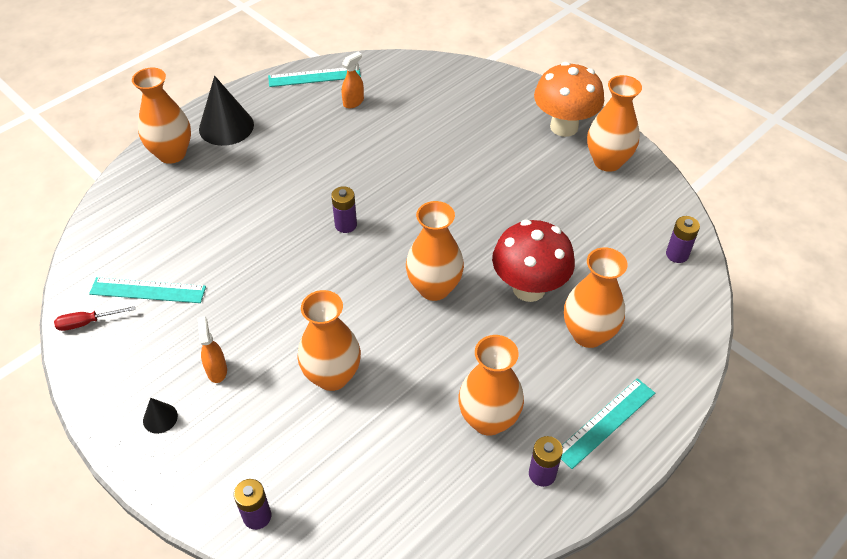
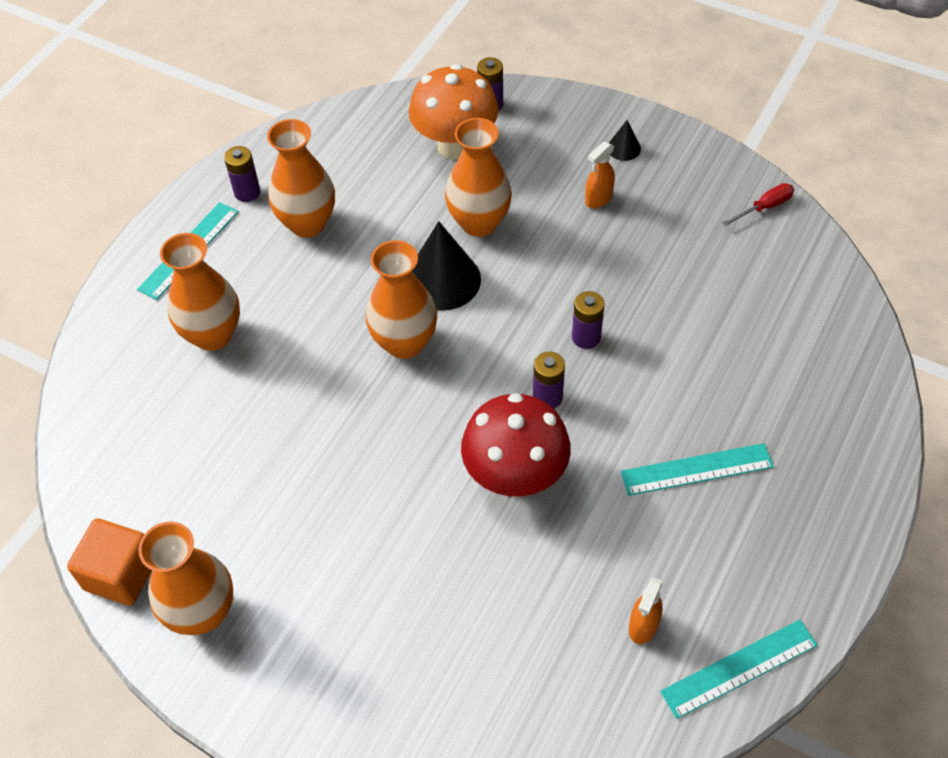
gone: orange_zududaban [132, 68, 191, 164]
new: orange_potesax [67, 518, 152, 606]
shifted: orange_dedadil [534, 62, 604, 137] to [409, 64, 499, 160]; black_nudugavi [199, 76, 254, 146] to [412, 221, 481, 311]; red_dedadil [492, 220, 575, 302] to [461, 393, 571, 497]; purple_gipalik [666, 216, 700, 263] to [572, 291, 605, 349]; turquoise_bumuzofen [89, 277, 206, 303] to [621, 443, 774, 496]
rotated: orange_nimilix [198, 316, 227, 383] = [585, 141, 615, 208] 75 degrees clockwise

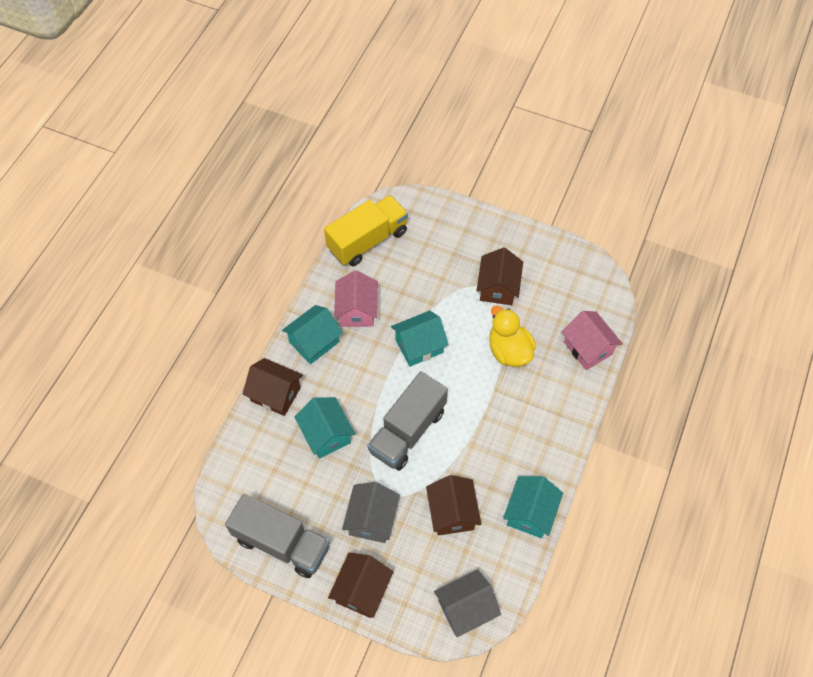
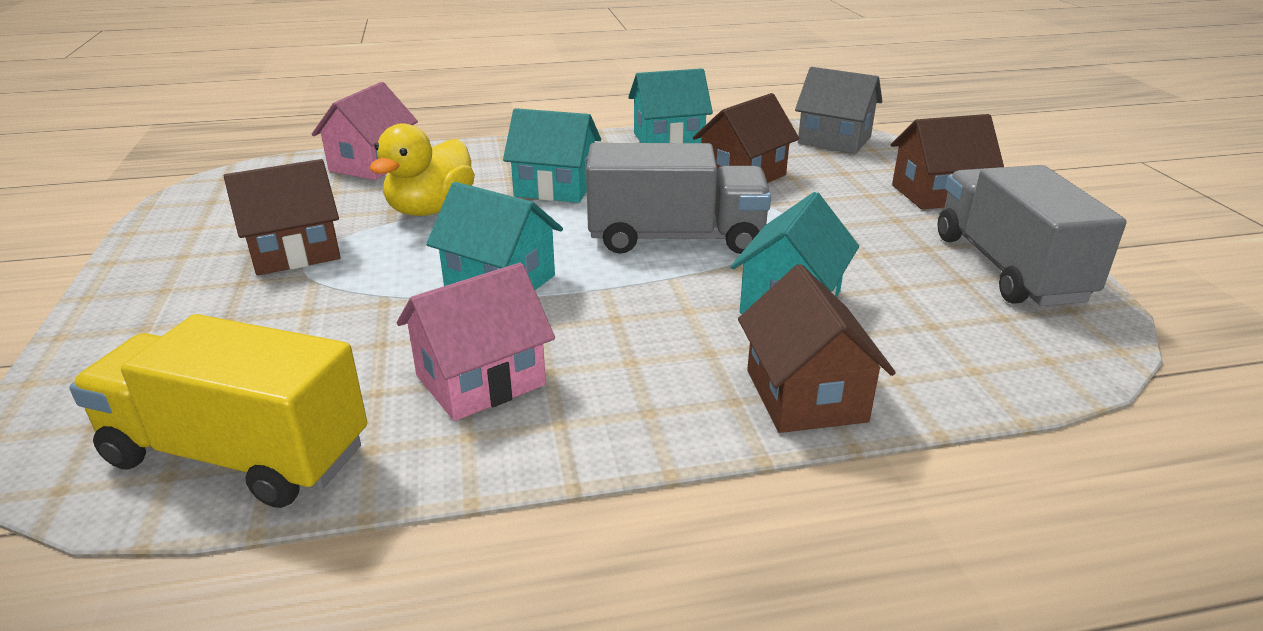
gone: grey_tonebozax [342, 482, 400, 543]
shifted: turquoise_tonebozax [282, 305, 343, 364] to [503, 108, 601, 203]

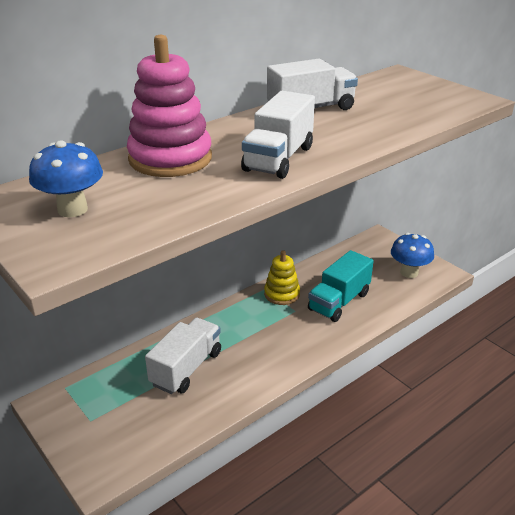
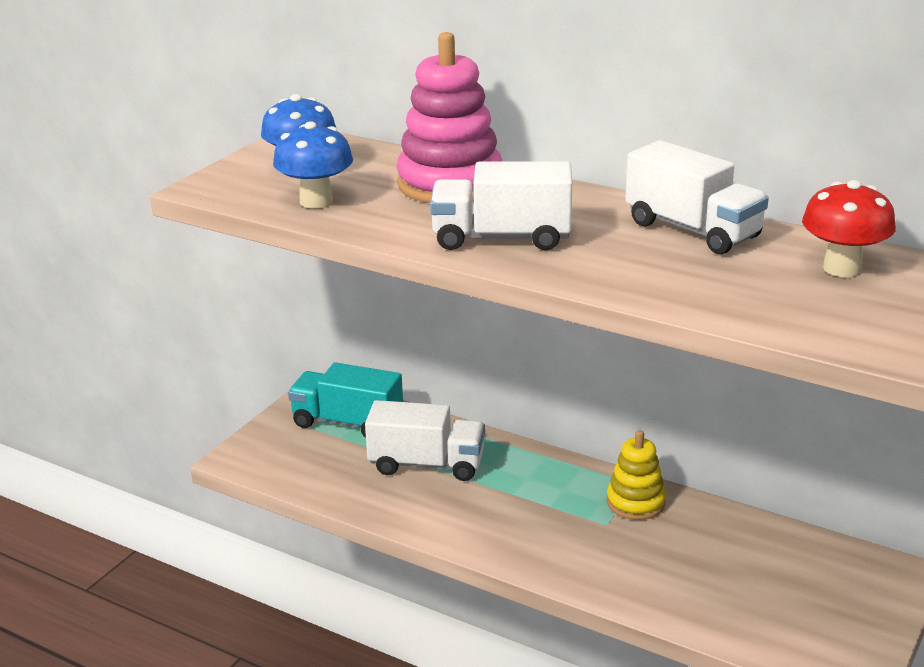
new: red_dedadil [802, 180, 896, 277]
shifted: blue_dedadil [391, 233, 434, 278] to [273, 121, 353, 208]; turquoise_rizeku [308, 250, 373, 322] to [288, 362, 403, 438]

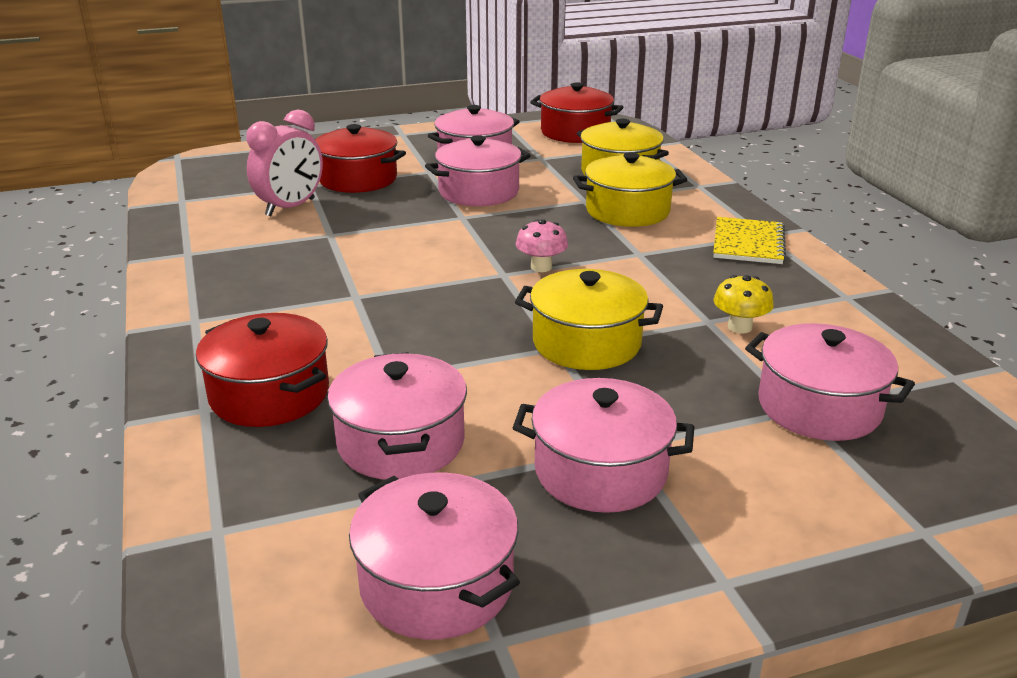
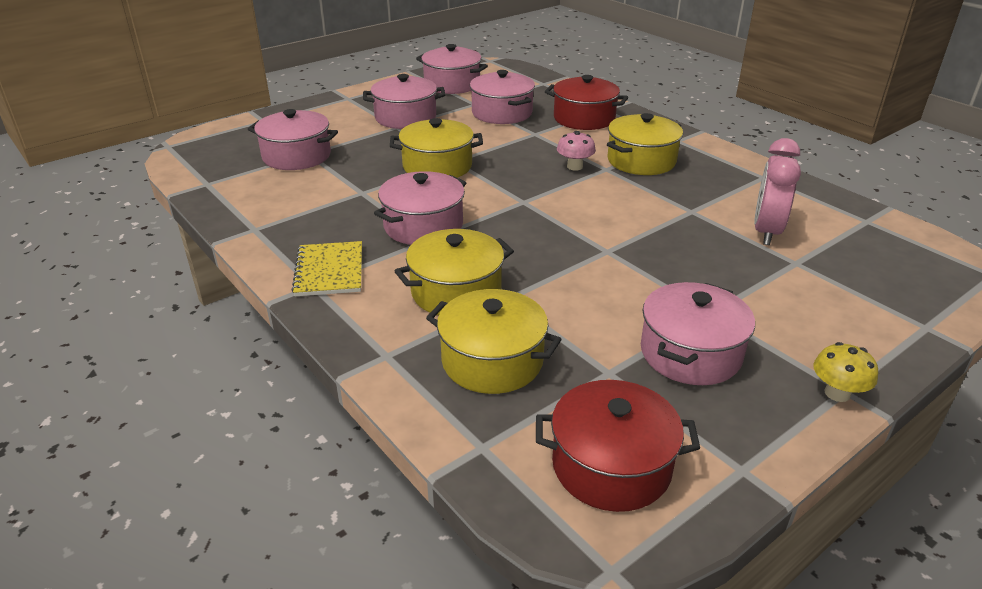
gone: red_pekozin [315, 124, 406, 193]
new: yellow_pekozin [607, 113, 683, 175]
shifted: pink_pekozin [425, 135, 531, 206] to [374, 171, 467, 245]; pink_dedadil [516, 219, 568, 272] to [557, 131, 596, 171]; yellow_dedadil [714, 275, 774, 334] to [813, 342, 878, 402]

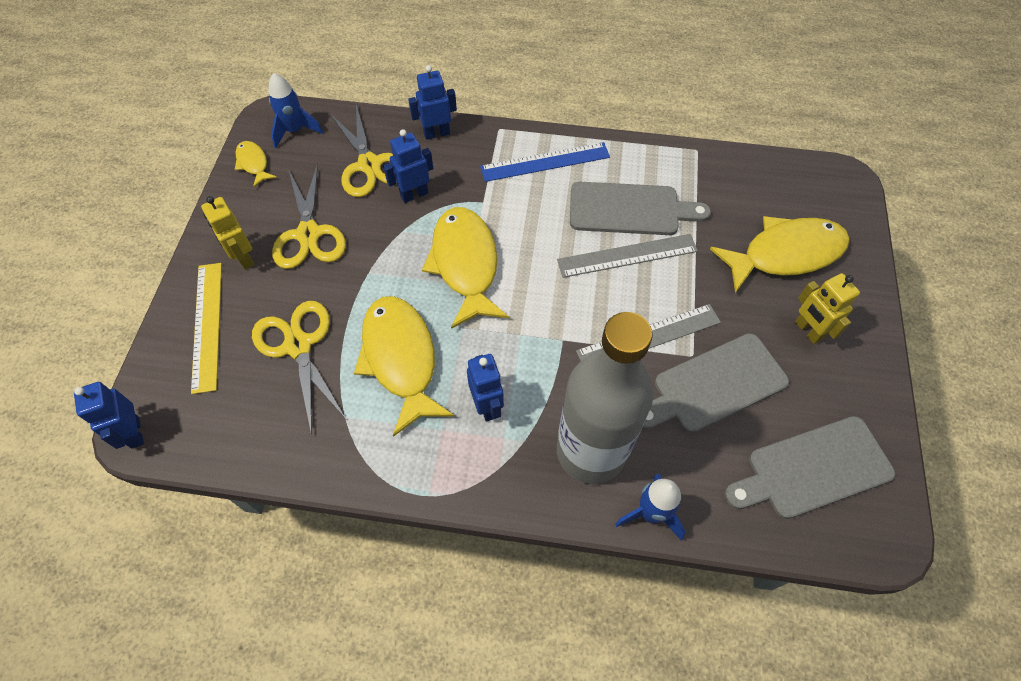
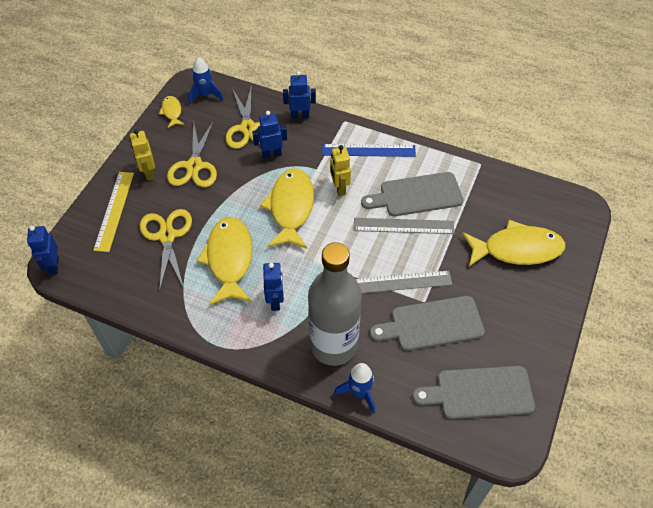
shifted: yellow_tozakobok [795, 273, 860, 344] to [330, 145, 351, 196]
rotated: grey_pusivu [570, 182, 711, 235] = [361, 172, 463, 216] 150 degrees clockwise

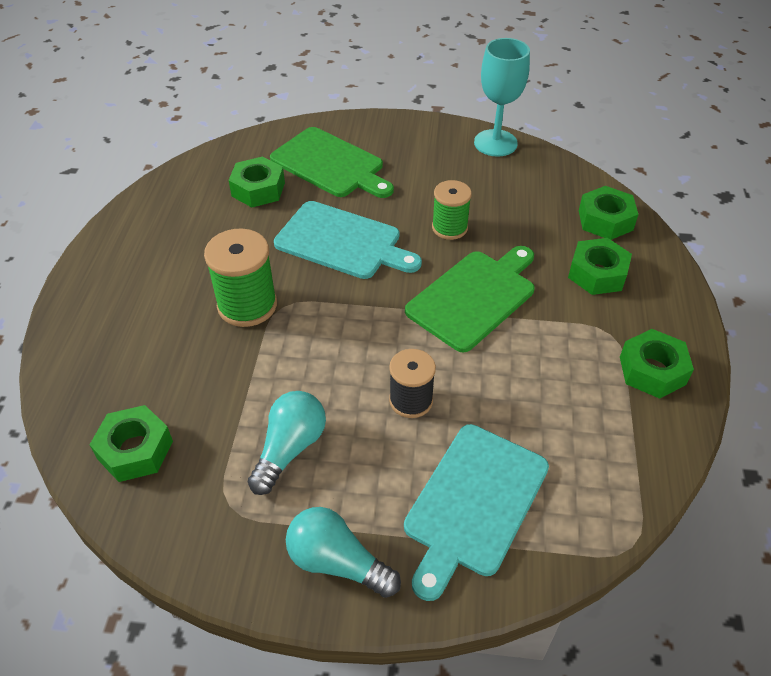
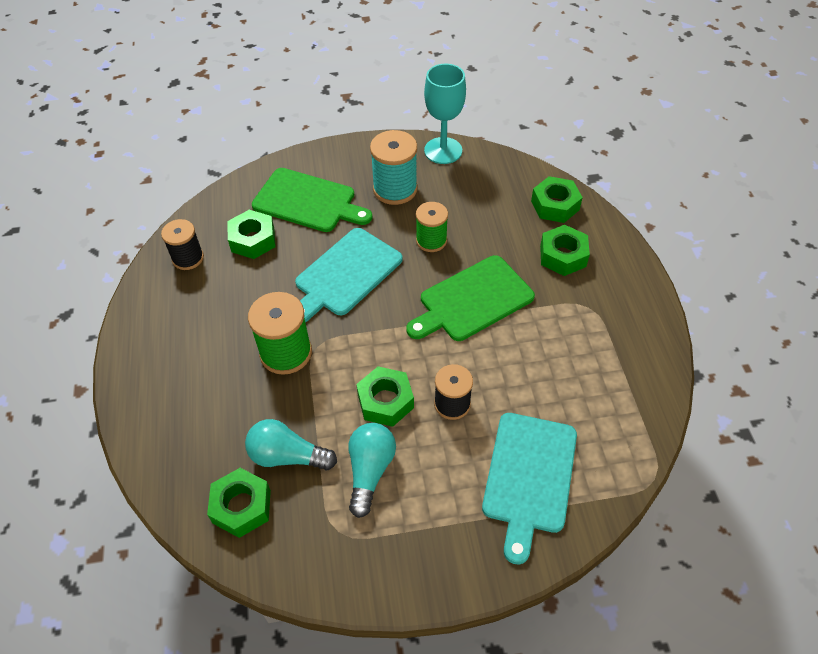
new: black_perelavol [161, 219, 204, 270]; turquoise_perelavol [370, 130, 418, 205]
shifted: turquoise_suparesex [286, 507, 401, 598] to [245, 419, 337, 470]; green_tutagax [620, 329, 694, 399] to [356, 366, 414, 427]
rotated: turquoise_pusivu [274, 201, 422, 279] = [295, 228, 403, 322] 120 degrees clockwise; green_pusivu [405, 246, 535, 353] = [406, 255, 535, 341] 150 degrees counterclockwise

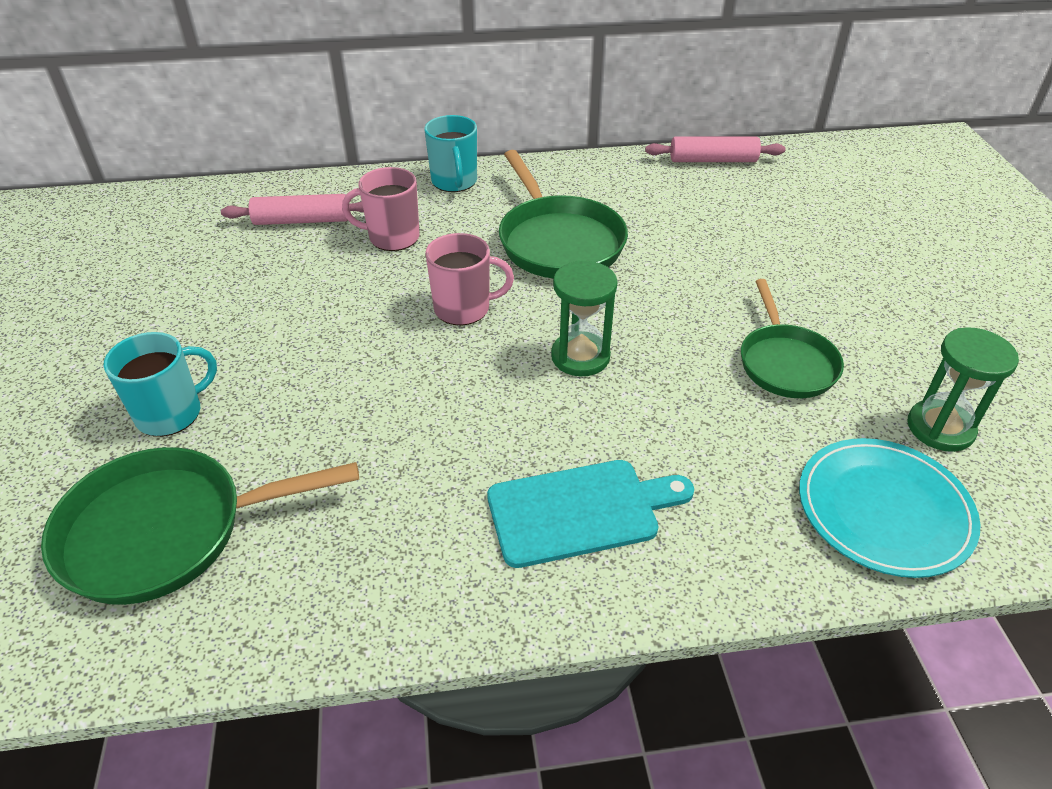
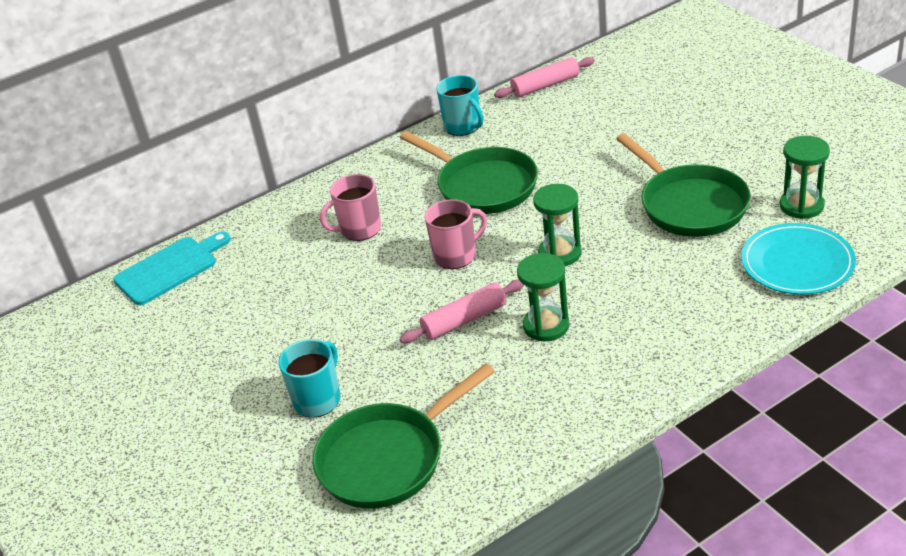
new: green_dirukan [517, 253, 569, 341]
shifted: turquoise_pusivu [487, 460, 694, 568] to [113, 231, 231, 305]; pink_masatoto [221, 194, 364, 225] to [399, 279, 524, 343]; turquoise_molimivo [424, 115, 477, 192] to [436, 75, 483, 136]
scaled: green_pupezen [741, 279, 844, 398] = [616, 133, 751, 237] x1.51

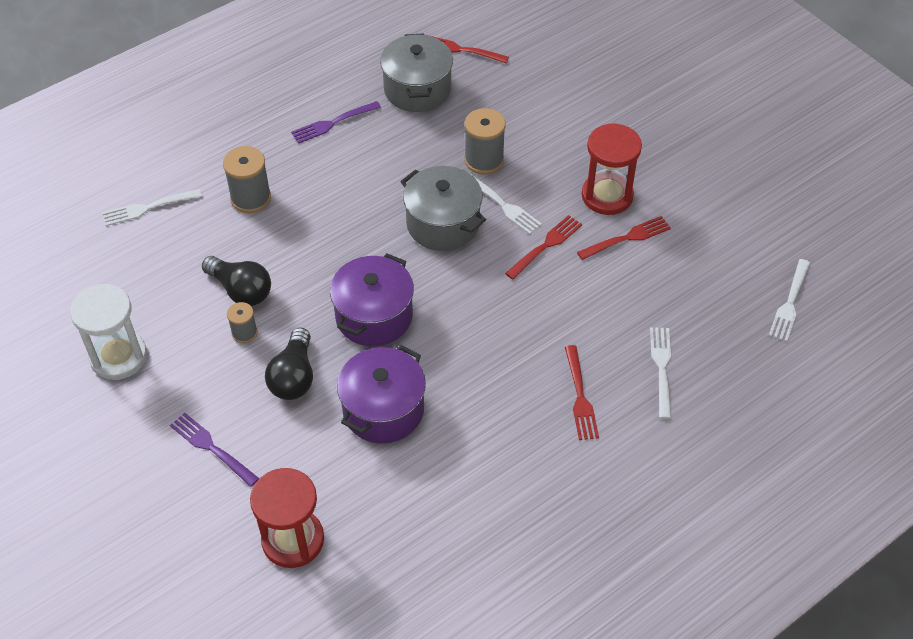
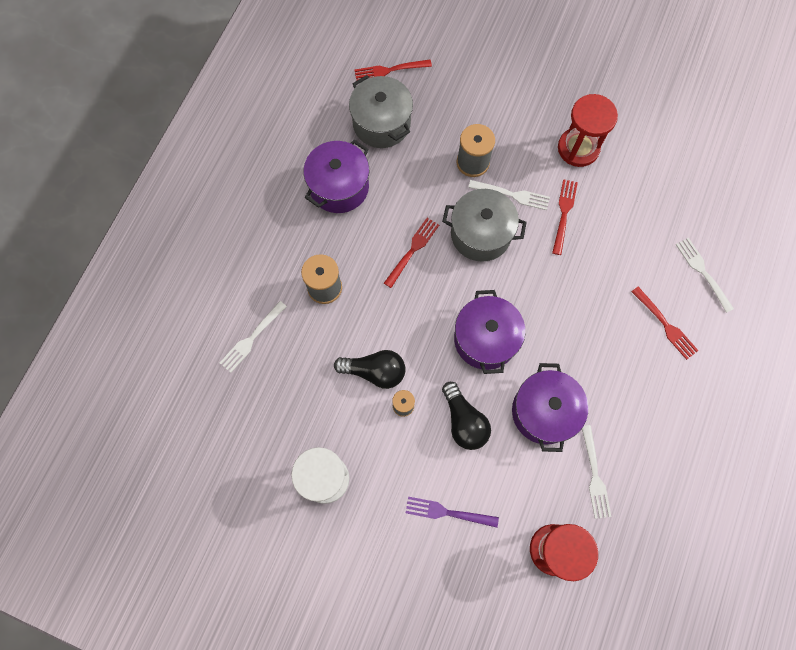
shifted: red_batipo [577, 216, 671, 260] to [384, 218, 439, 288]; white_batipo [769, 259, 810, 342] to [582, 425, 611, 519]
swapped: purple_batipo [291, 101, 381, 144] to purple_pekozin [304, 140, 369, 213]

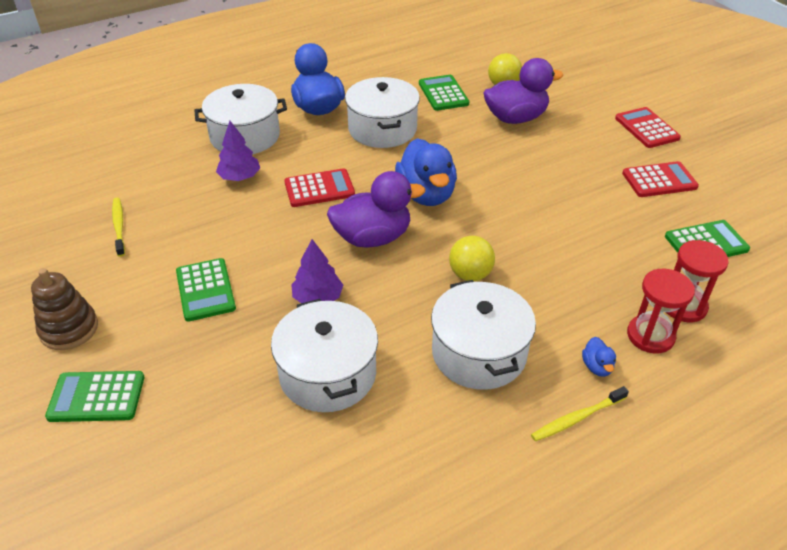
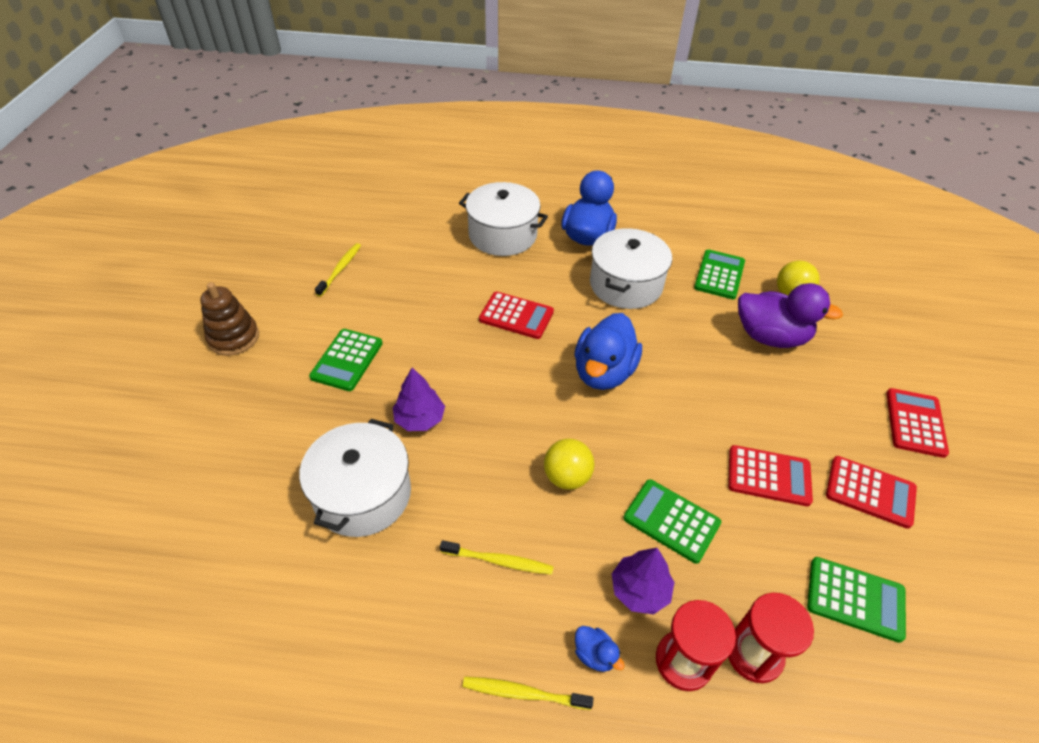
gone: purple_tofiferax [327, 171, 425, 248]
new: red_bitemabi [728, 445, 813, 506]
shifted: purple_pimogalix [216, 121, 260, 181] to [612, 548, 674, 614]; green_bitemabi [45, 371, 144, 422] to [623, 479, 721, 564]
swapped: white_pekozin [431, 280, 536, 390] to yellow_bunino [440, 540, 554, 575]
rotated: blue_tofiferax [582, 337, 616, 377] = [575, 626, 625, 672] 75 degrees counterclockwise

